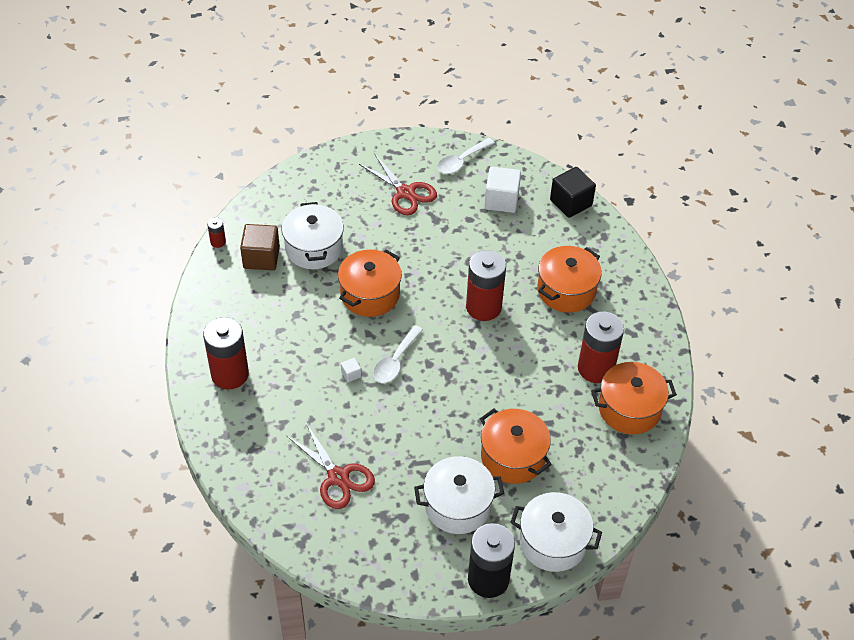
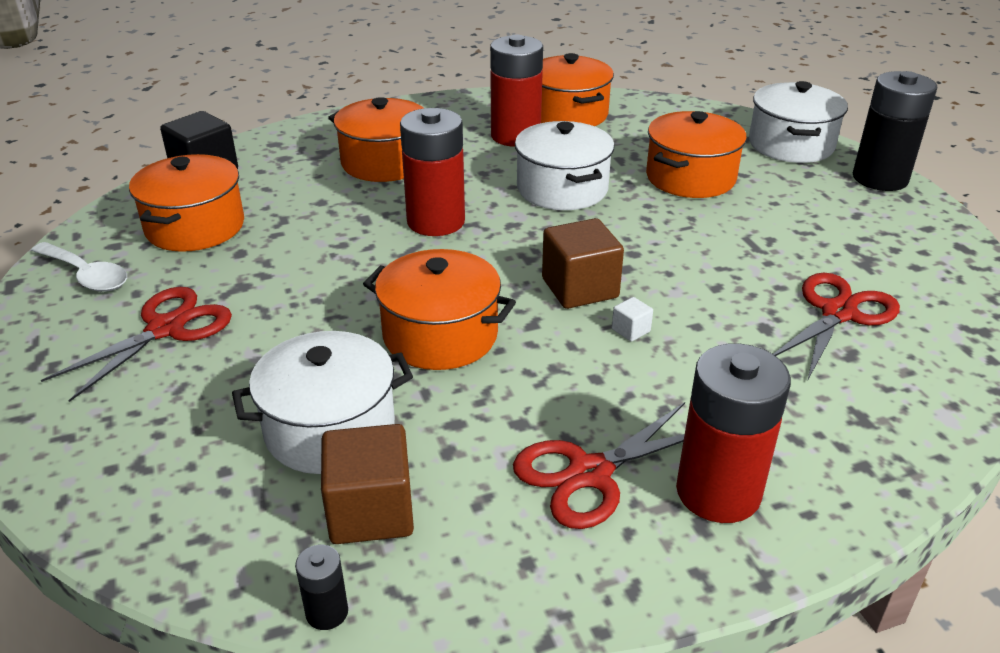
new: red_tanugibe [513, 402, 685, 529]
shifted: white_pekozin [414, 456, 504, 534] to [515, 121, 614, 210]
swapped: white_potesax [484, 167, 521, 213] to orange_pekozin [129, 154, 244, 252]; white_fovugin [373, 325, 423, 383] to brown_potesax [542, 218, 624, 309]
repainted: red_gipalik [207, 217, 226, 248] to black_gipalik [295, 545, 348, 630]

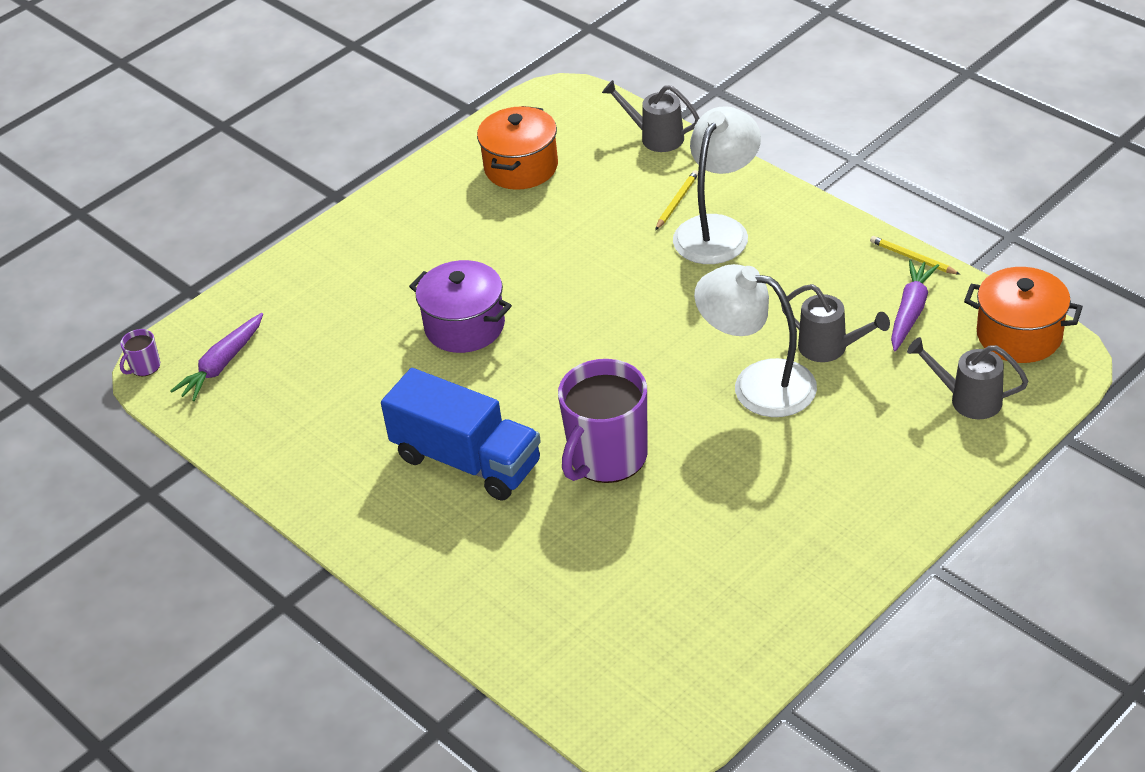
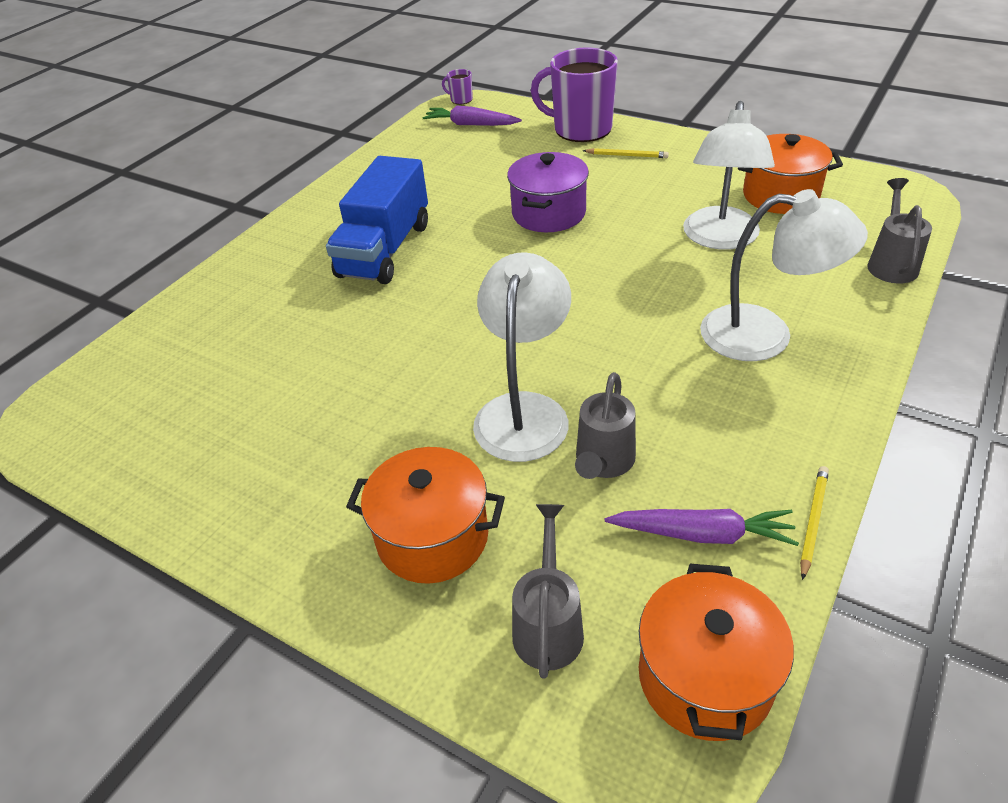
new: orange_pekozin [346, 447, 505, 584]; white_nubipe [683, 101, 775, 250]
shifted: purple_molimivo [558, 359, 648, 483] to [531, 47, 618, 142]; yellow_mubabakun [655, 170, 698, 230] to [583, 148, 669, 158]

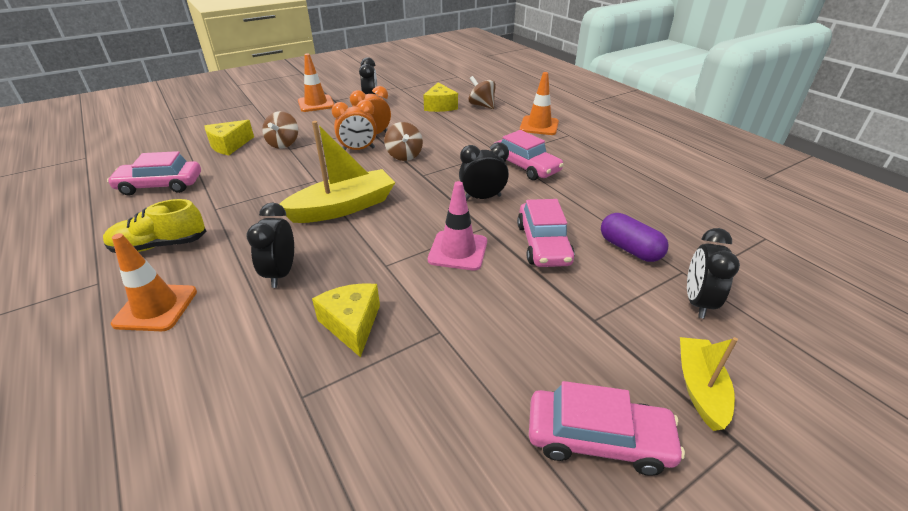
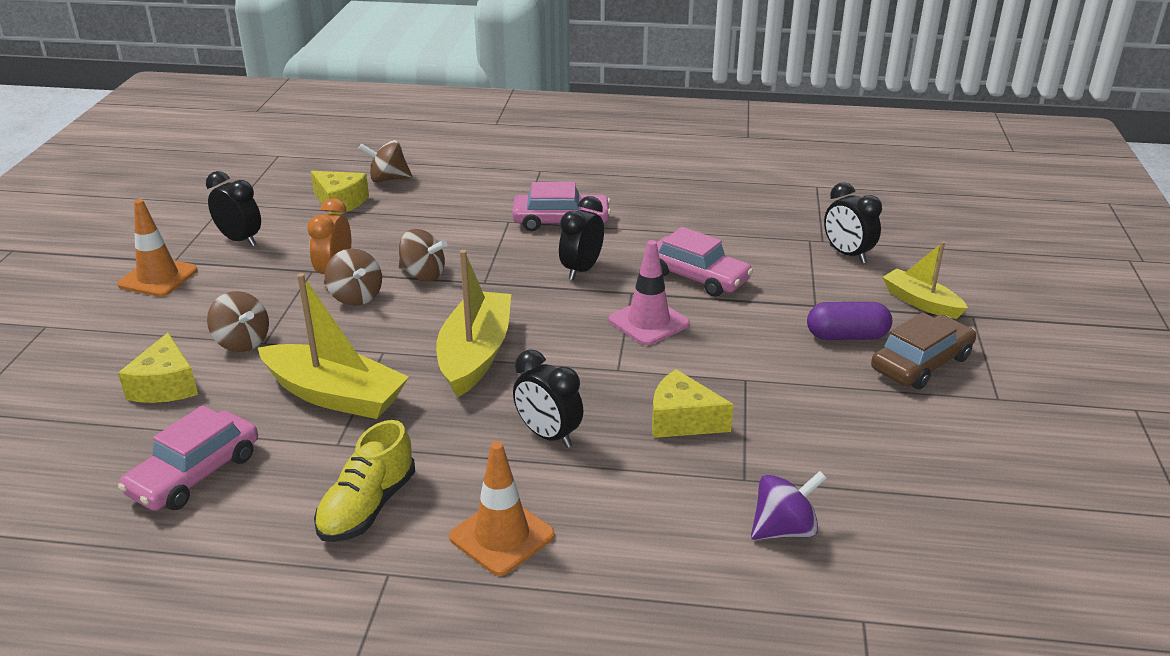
gone: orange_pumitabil [520, 72, 559, 135]
new: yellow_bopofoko [258, 273, 409, 419]; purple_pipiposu [751, 471, 827, 540]
shifted: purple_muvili [601, 213, 669, 262] to [807, 302, 892, 340]
swapped: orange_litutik [332, 100, 377, 150] to brown_pipiposu [325, 249, 382, 306]
repainted: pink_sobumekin [529, 381, 685, 476] to brown_sobumekin [871, 312, 976, 389]

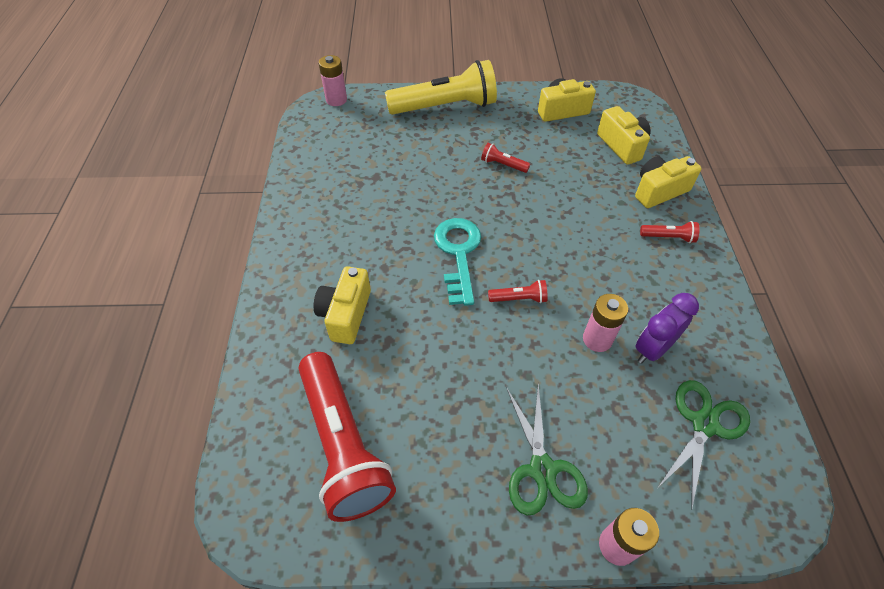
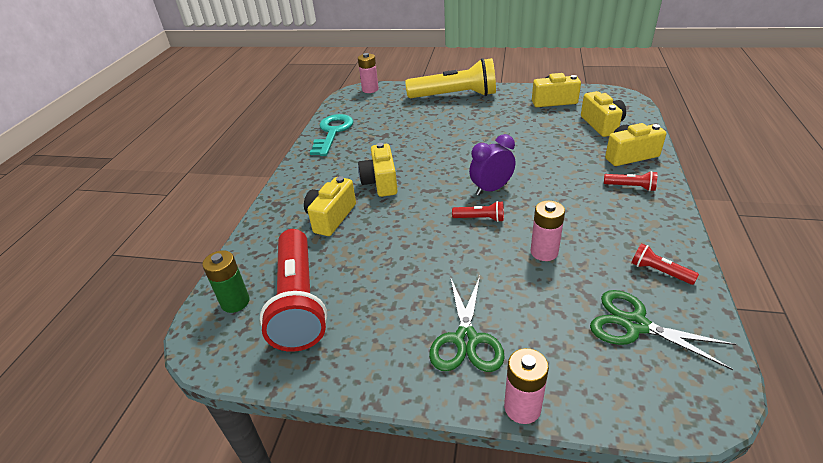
new: green_gipalik [202, 250, 250, 313]; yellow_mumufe [358, 143, 398, 197]
shifted: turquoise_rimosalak [434, 218, 481, 306] to [310, 114, 354, 156]; purple_litutik [635, 293, 699, 364] to [469, 134, 515, 196]; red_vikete [481, 143, 530, 173] to [631, 243, 699, 285]
rotated: green_tanugibe [658, 380, 750, 510] = [590, 290, 736, 370] 105 degrees counterclockwise

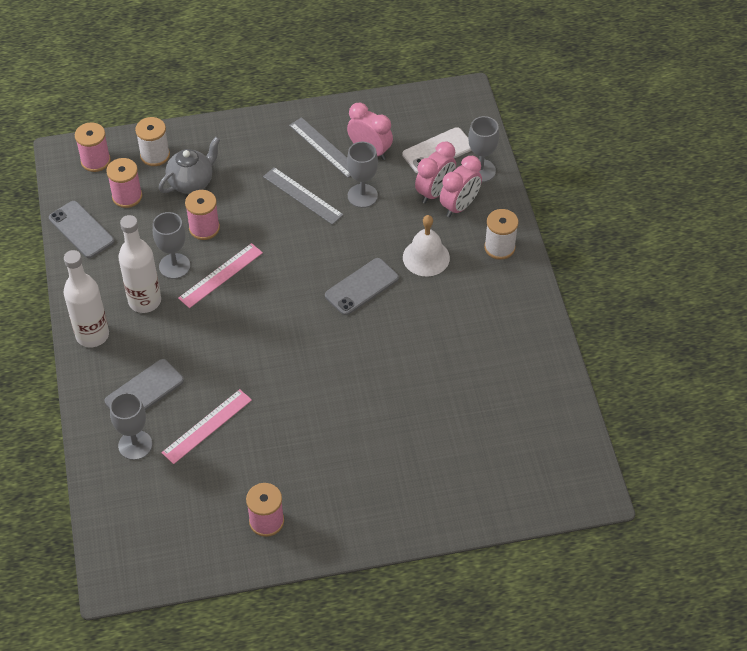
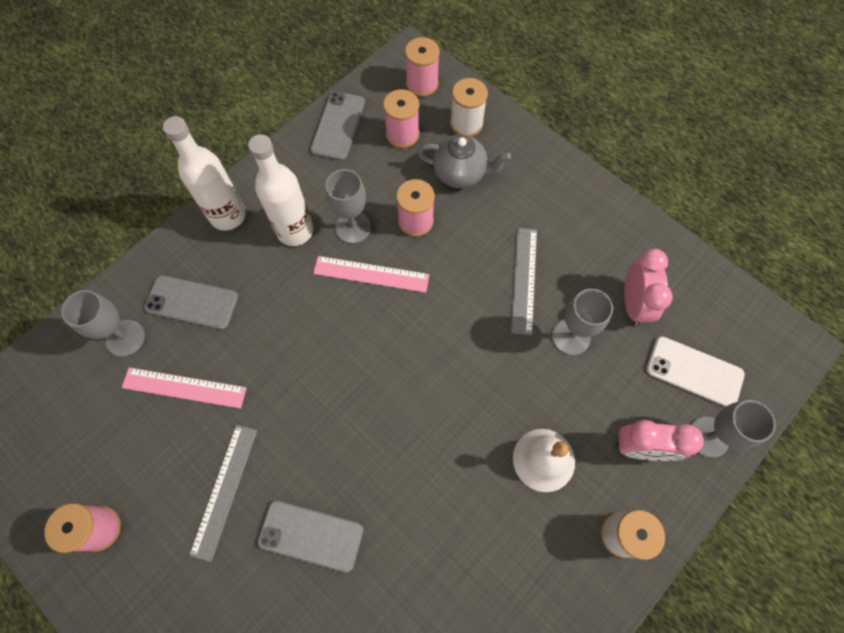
gone: pink_litutik [415, 141, 456, 204]
shifted: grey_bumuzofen [289, 117, 351, 178] to [189, 425, 257, 562]; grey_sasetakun [325, 258, 399, 315] to [257, 500, 364, 573]

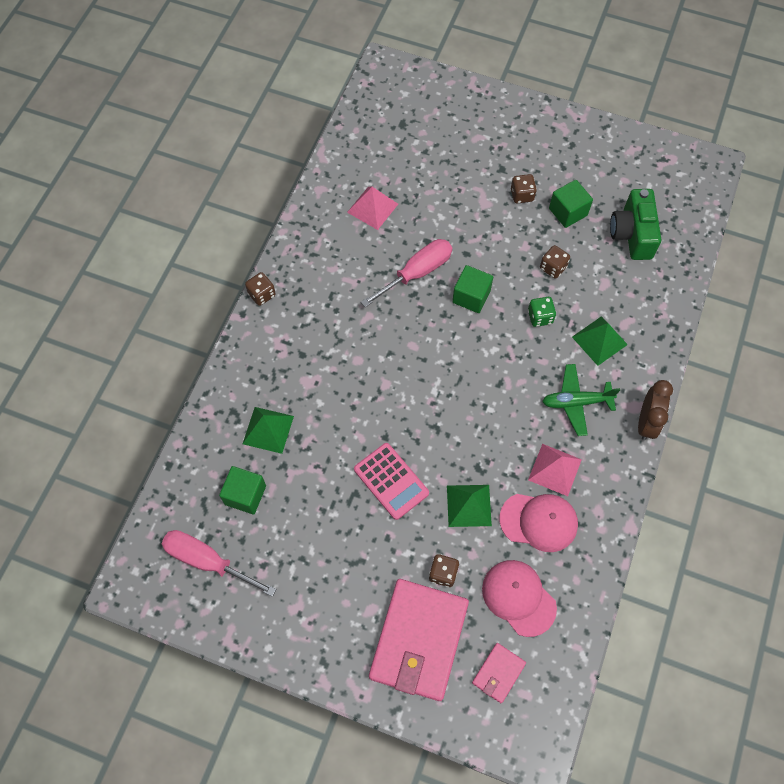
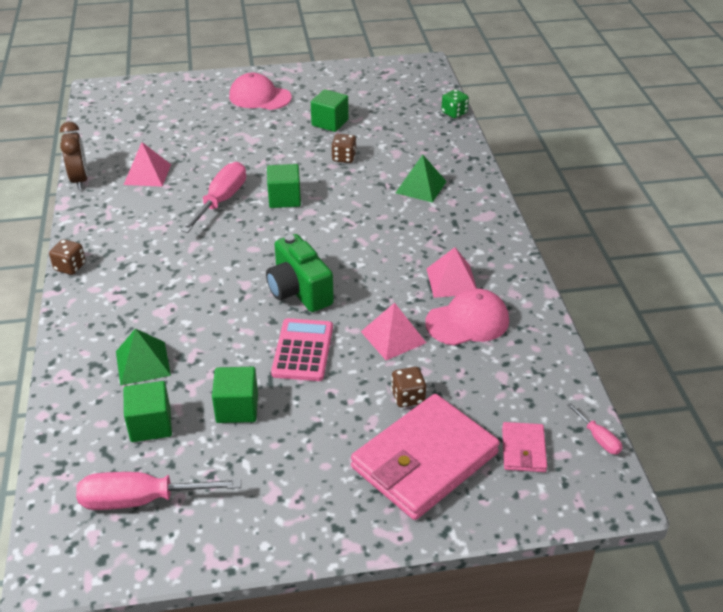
gone: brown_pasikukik [511, 174, 537, 203]; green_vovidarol [542, 364, 620, 436]
new: green_potesax [212, 367, 258, 423]; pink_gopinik [567, 403, 622, 454]
shifted: brown_litutik [638, 380, 673, 440] to [60, 122, 88, 190]; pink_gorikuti [482, 560, 557, 637] to [229, 73, 291, 110]; green_mumufe [610, 189, 661, 260] to [266, 234, 334, 312]; green_pasikukik [528, 297, 556, 327] to [441, 89, 469, 118]
repainted: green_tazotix [447, 485, 492, 527] to pink_tazotix [361, 302, 426, 360]
rotated: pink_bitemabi [354, 443, 429, 520] = [271, 318, 333, 381] 105 degrees counterclockwise; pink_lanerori [369, 579, 469, 701] = [351, 394, 500, 520] 60 degrees clockwise

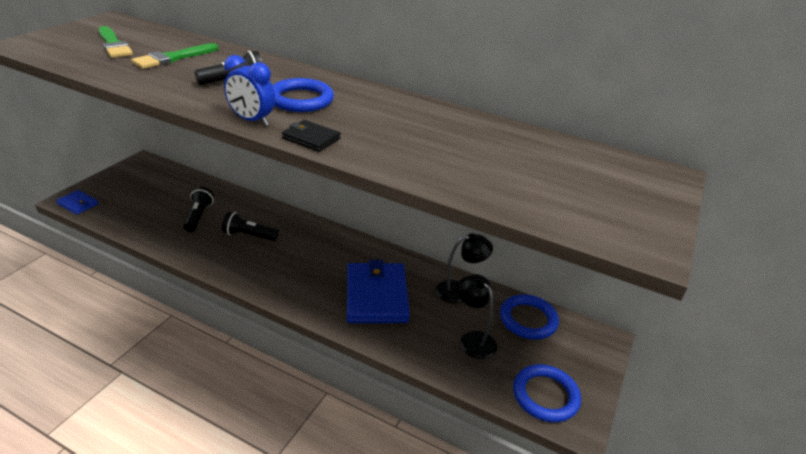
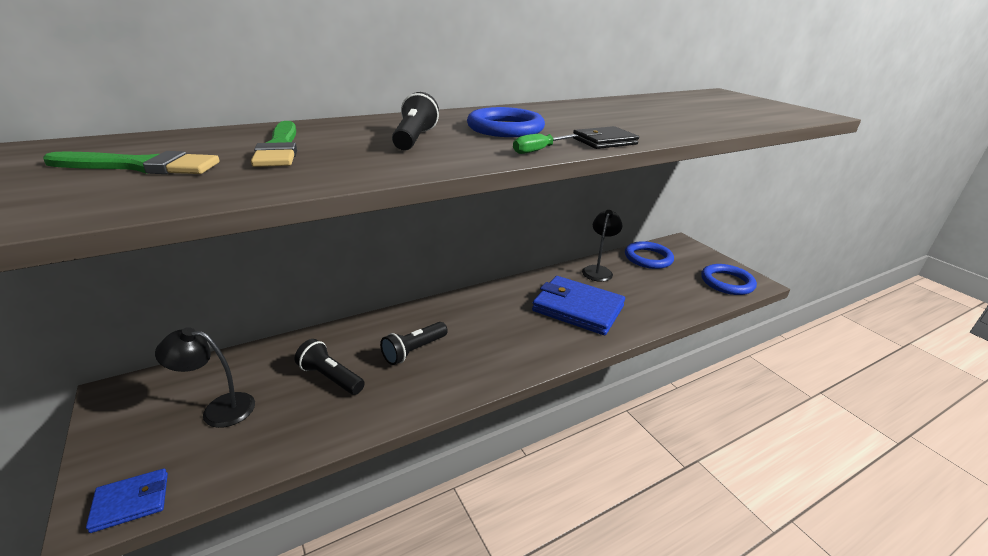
shifted: black_nubipe [457, 274, 497, 359] to [155, 327, 255, 428]
swapped: blue_litutik [224, 55, 275, 126] to green_gopinik [513, 134, 578, 154]

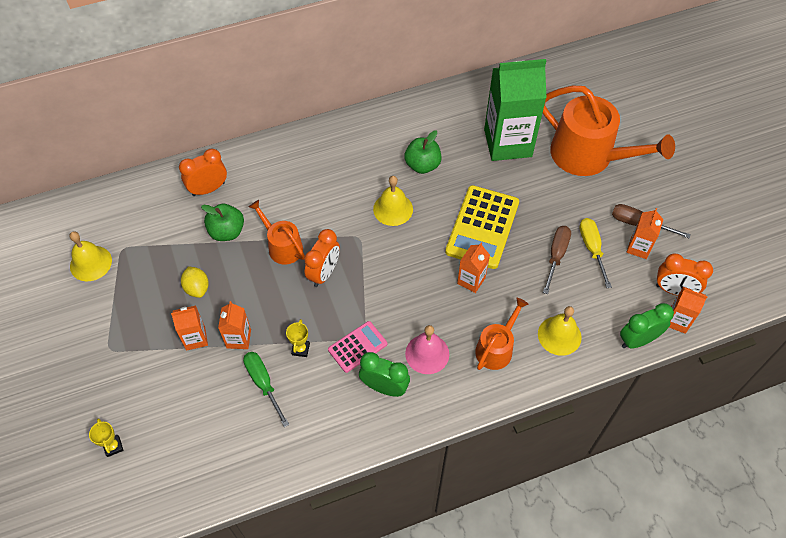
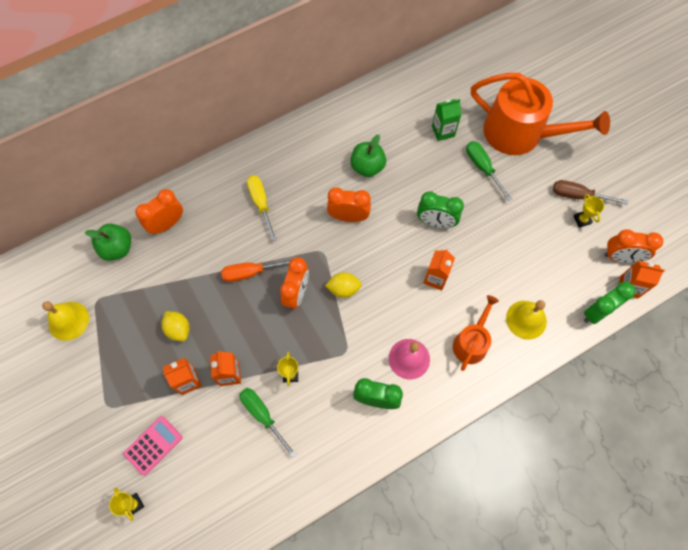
gone: brown_gopinik [543, 226, 571, 294]
new: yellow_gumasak [325, 272, 362, 298]; green_gopinik [466, 141, 512, 201]
shifted: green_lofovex [201, 204, 244, 241] to [85, 224, 131, 261]; pink_bitemabi [328, 321, 387, 373] to [123, 416, 183, 476]; yellow_gopinik [579, 218, 612, 288] to [247, 175, 277, 241]
swapped: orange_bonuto [249, 200, 305, 265] to orange_gopinik [221, 259, 292, 282]; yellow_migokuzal [373, 176, 413, 226] to orange_litutik [327, 187, 371, 222]; yellow_bitemabi [445, 185, 519, 269] to green_litutik [417, 191, 464, 228]; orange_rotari [627, 208, 663, 259] to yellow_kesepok [573, 194, 604, 228]
scaled: green_rotari [484, 59, 547, 161] = [432, 99, 462, 141] x0.46

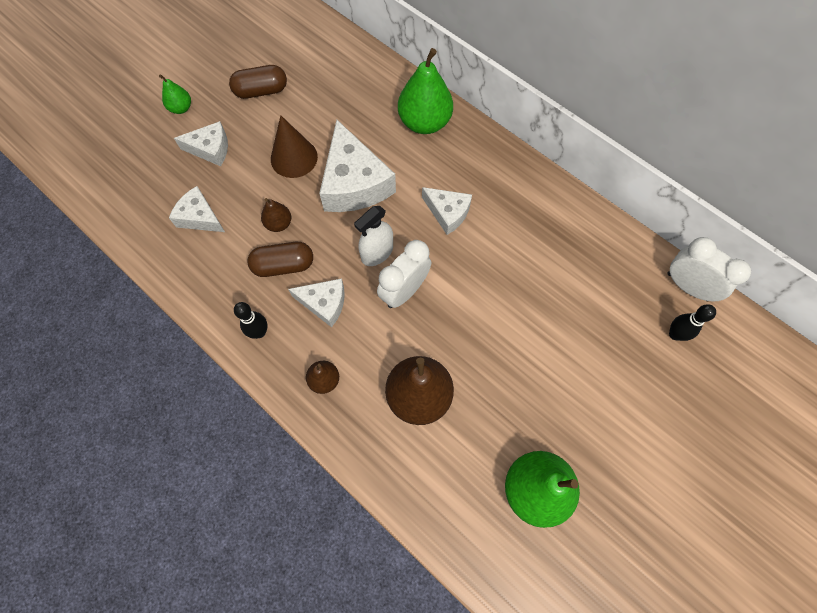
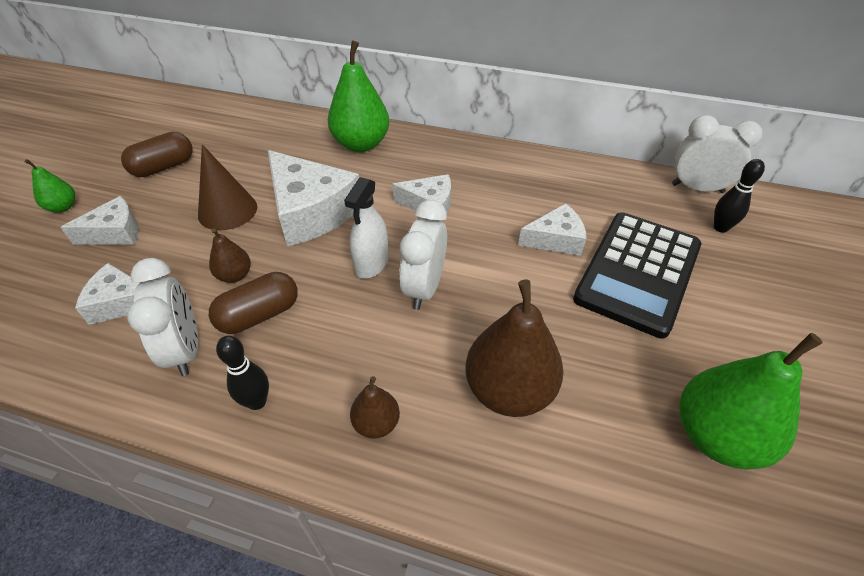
new: white_litutik [127, 258, 198, 376]; black_bitemabi [573, 212, 701, 339]
shifted: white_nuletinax [288, 278, 345, 327] to [518, 203, 586, 256]

